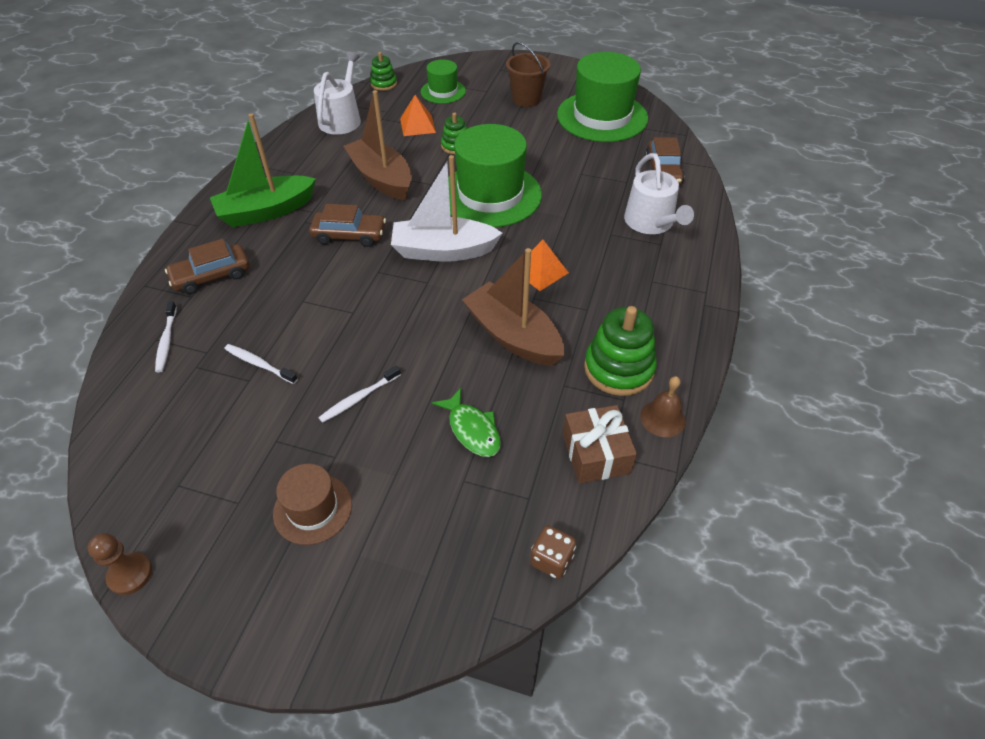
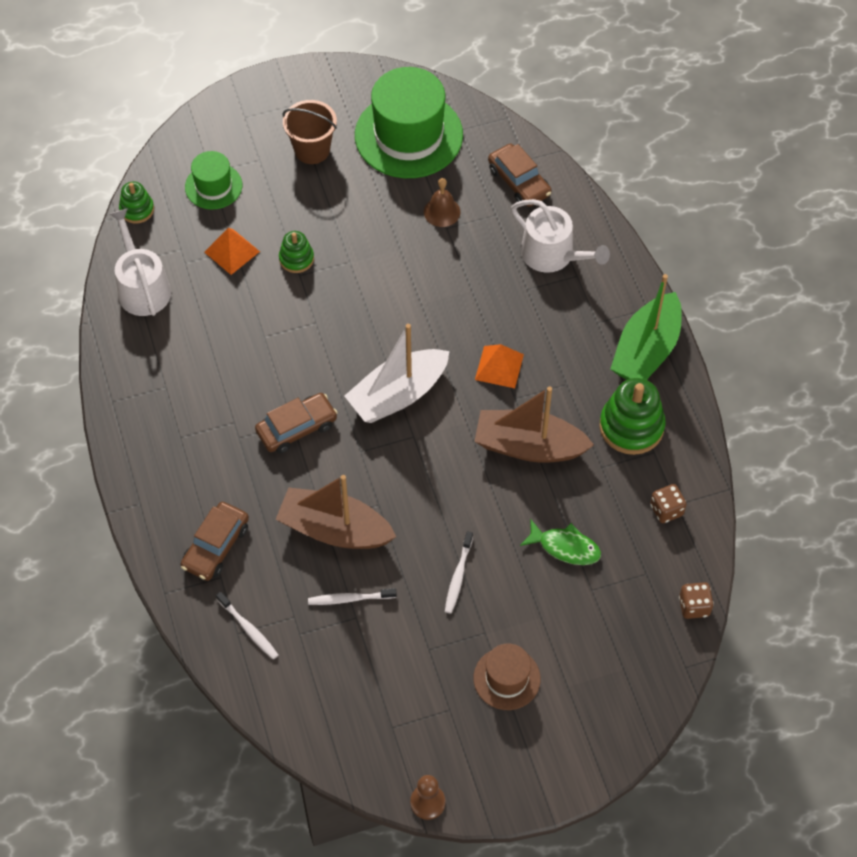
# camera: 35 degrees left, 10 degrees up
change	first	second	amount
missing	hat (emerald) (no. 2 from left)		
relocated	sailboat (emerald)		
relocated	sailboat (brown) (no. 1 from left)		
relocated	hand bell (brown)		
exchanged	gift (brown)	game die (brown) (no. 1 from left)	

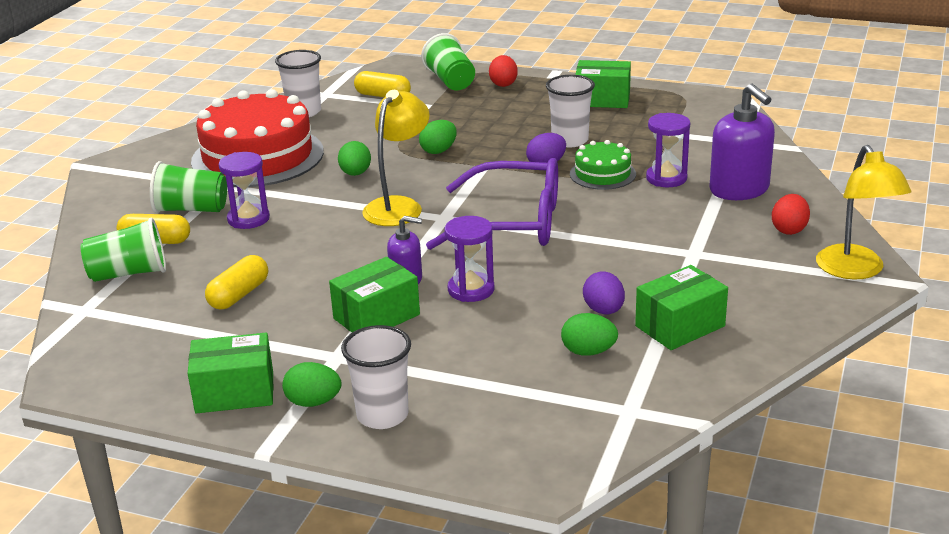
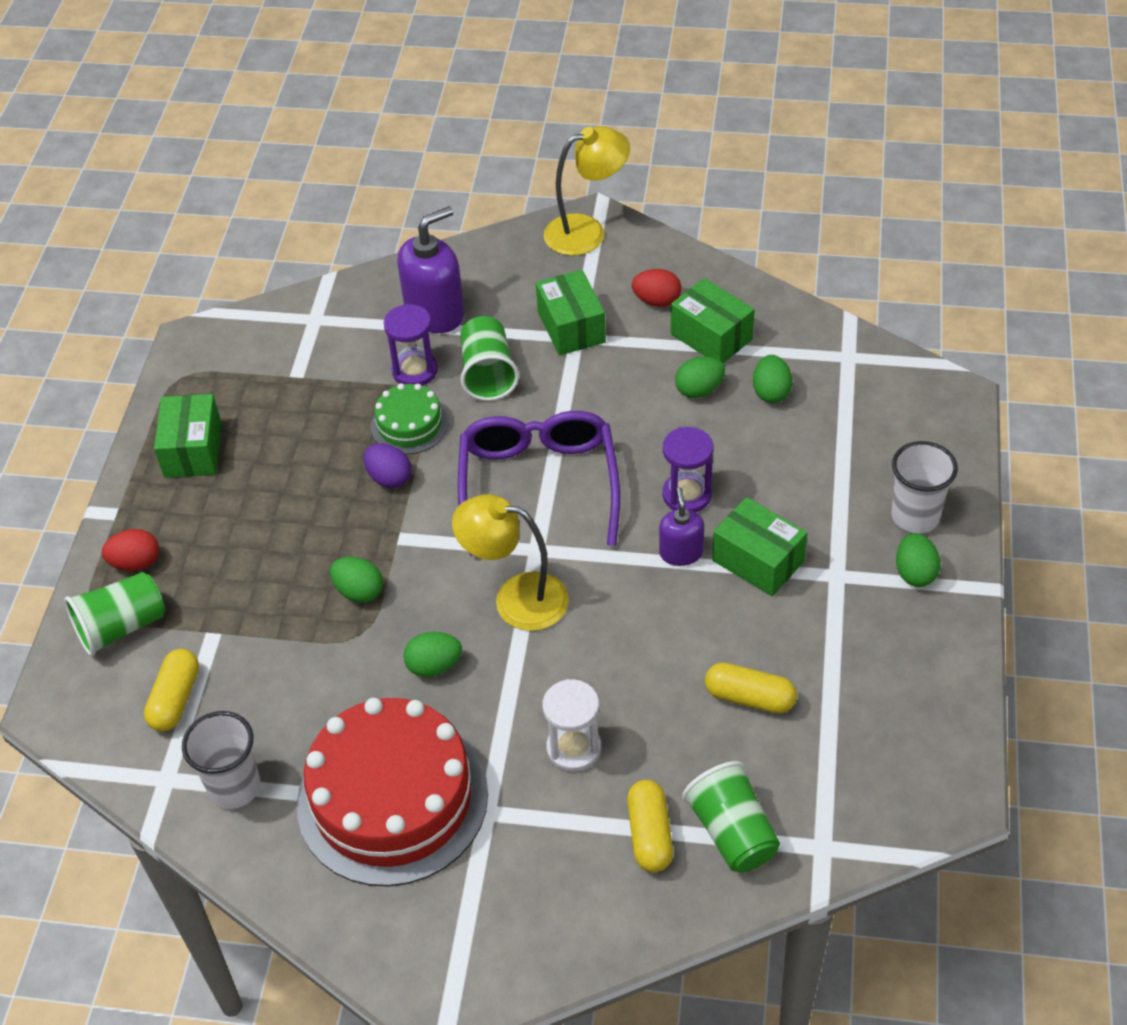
# camera: 100 degrees left, 20 degrees up
change	first	second	amount
missing	tumbler (white) (no. 3 from left)		
relocated	tumbler (emerald) (no. 2 from left)		
relocated	parcel (emerald) (no. 1 from left in the first image)	parcel (emerald) (no. 2 from left)	
relocated	egg shape (crimson) (no. 2 from left)		
colour	sand timer (royal purple) (no. 1 from left)	sand timer (white)	
colour	egg shape (royal purple) (no. 2 from left)	egg shape (emerald) (no. 3 from left)	

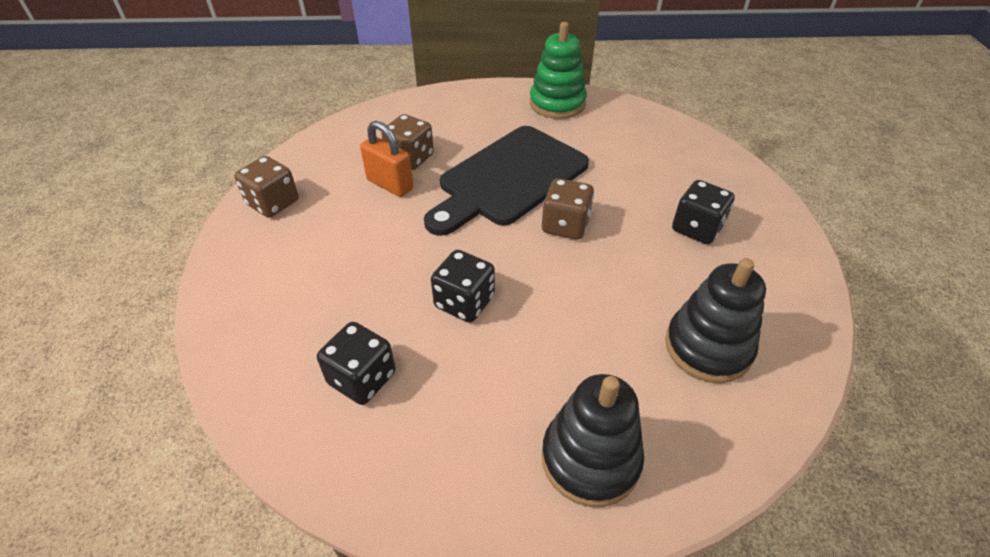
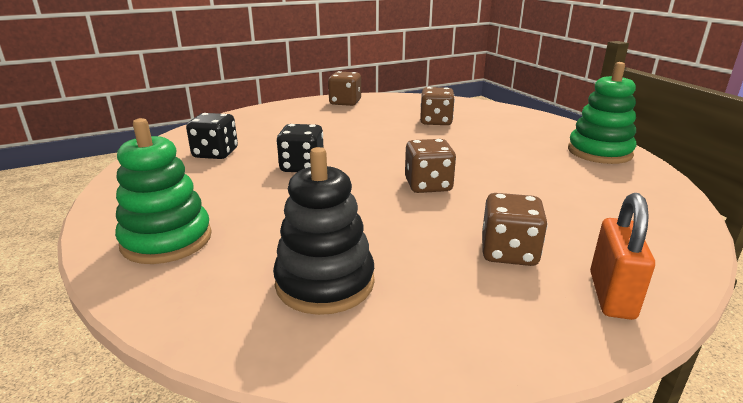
# camera: 65 degrees right, 20 degrees down
change	first	second	amount
missing	bread board (jet-black)		
relocated	small lock (orange-coloured)		
colour	ring stacker (jet-black) (no. 1 from left)	ring stacker (emerald) (no. 1 from left)	
colour	game die (jet-black) (no. 3 from left)	game die (brown) (no. 4 from left)	

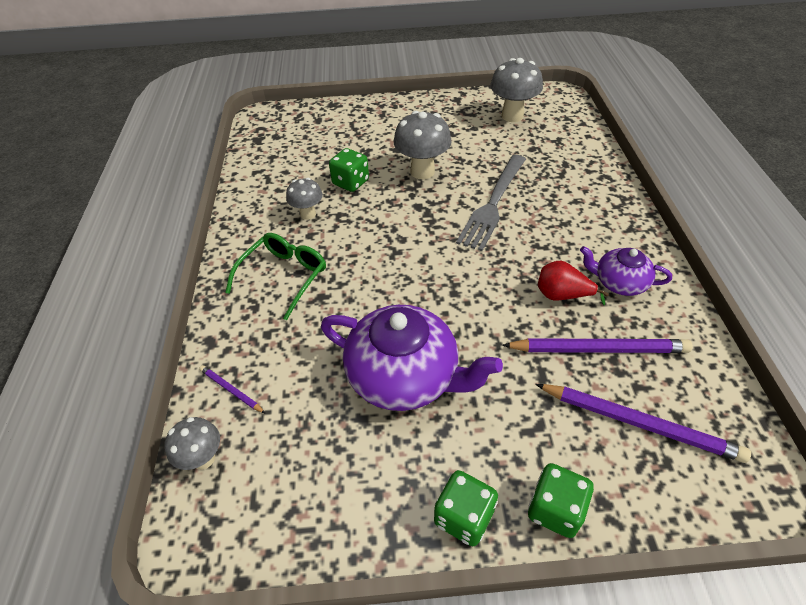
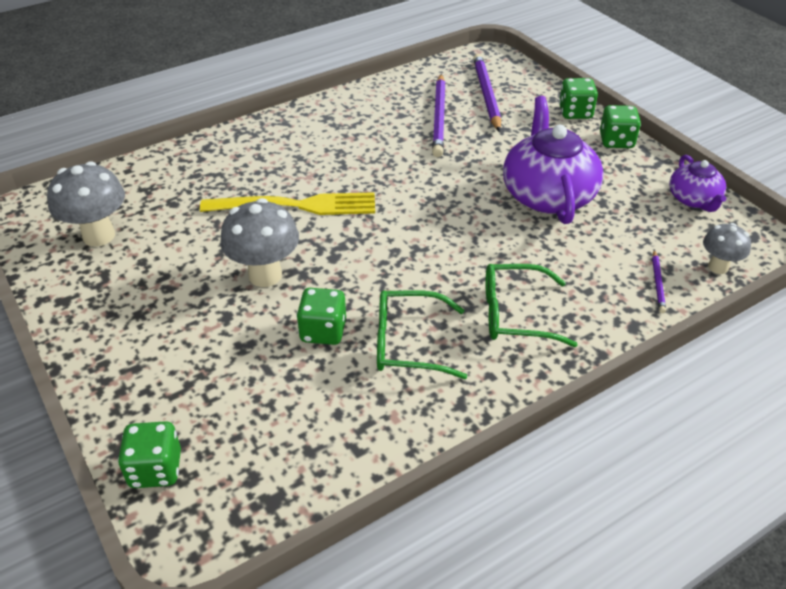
# camera: 120 degrees left, 5 degrees down
change	first	second	amount
missing	pear (crimson)		
appeared		game die (emerald) (no. 1 from left)	
relocated	tea pot (royal purple) (no. 2 from left)		
exchanged	fungus (ash-grey) (no. 2 from left)	eyeglasses (emerald) (no. 1 from left)	
colour	fork (ash-grey)	fork (golden)	
spun	wooden pencil (royal purple) (no. 2 from left in the first image)	wooden pencil (royal purple) (no. 1 from left)	150 degrees counterclockwise

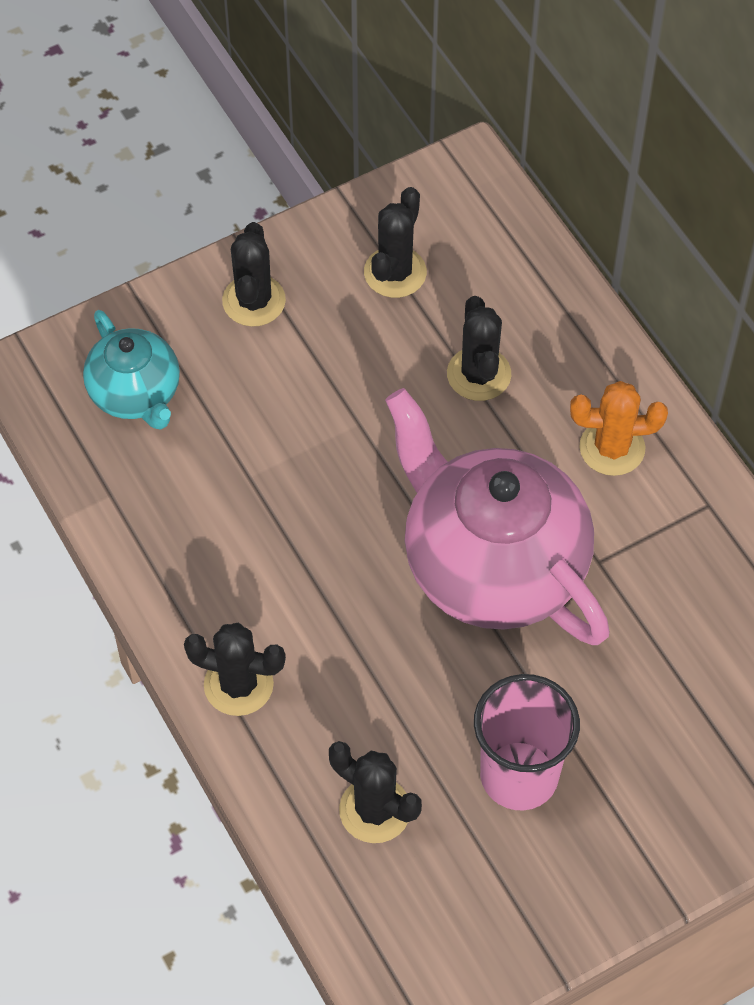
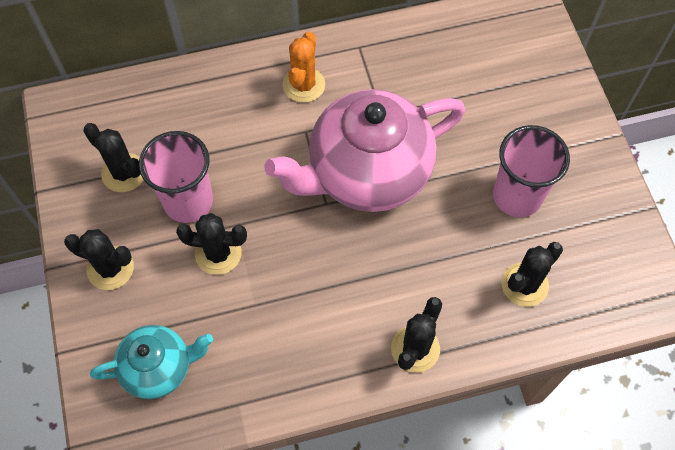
# camera: 75 degrees left, 5 degrees up
change	first	second	amount
appeared		tumbler (rosy) (no. 1 from left)	
relocated	cactus (jet-black) (no. 5 from left in the first image)	cactus (jet-black) (no. 3 from left)	

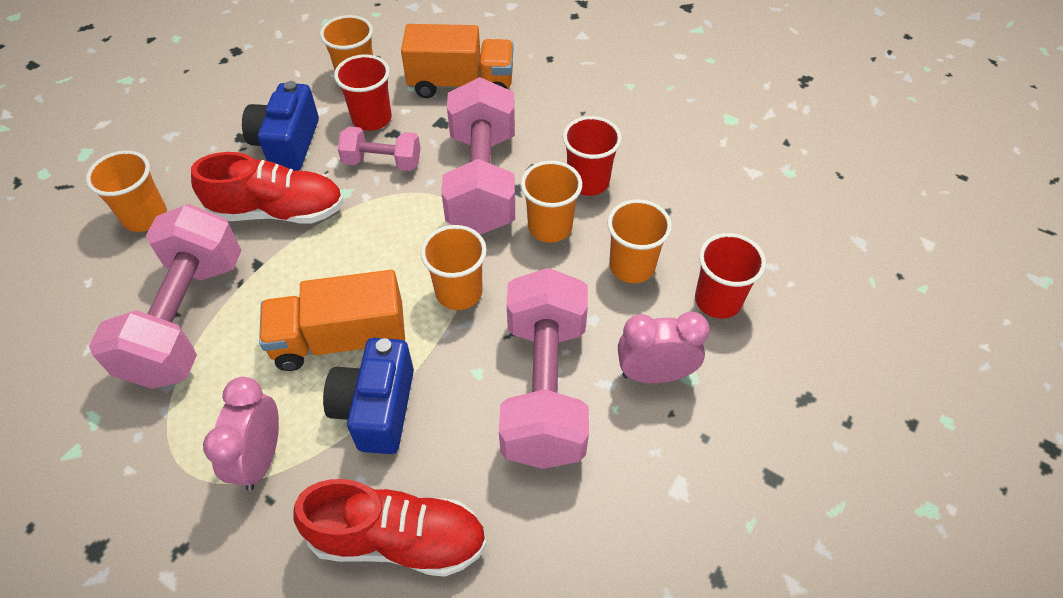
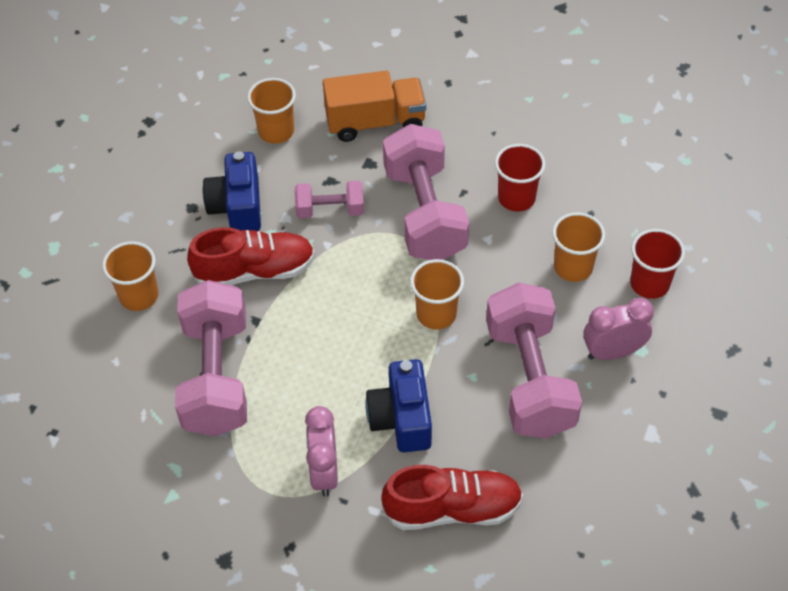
# camera: 10 degrees left, 0 degrees up
change	first	second	amount
missing	truck (orange-coloured) (no. 1 from left)		
missing	tumbler (crimson) (no. 1 from left)		
missing	tumbler (orange-coloured) (no. 4 from left)		

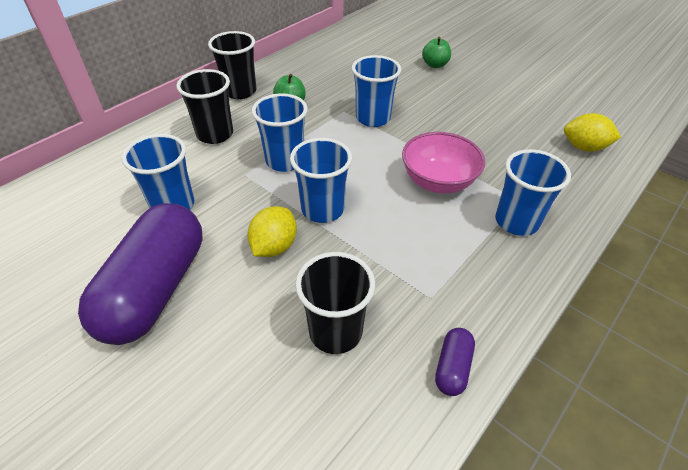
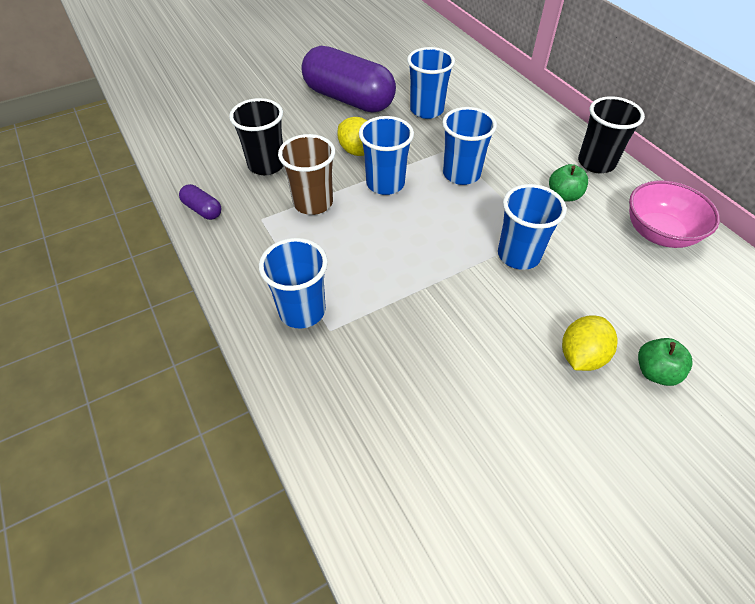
# camera: 110 degrees right, 5 degrees up
change	first	second	amount
missing	tumbler (jet-black) (no. 1 from left)		
appeared		tumbler (brown)	
relocated	serving bowl (rosy)		
relocated	lemon (golden) (no. 2 from left)		

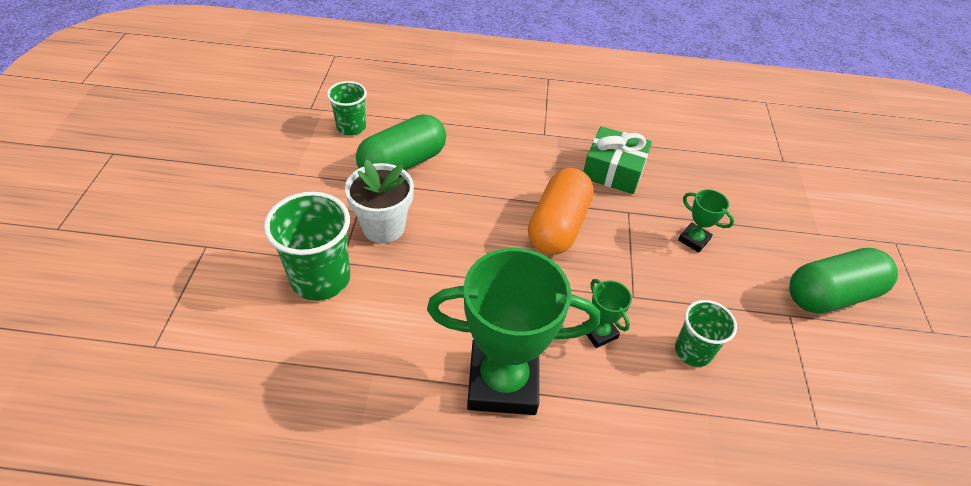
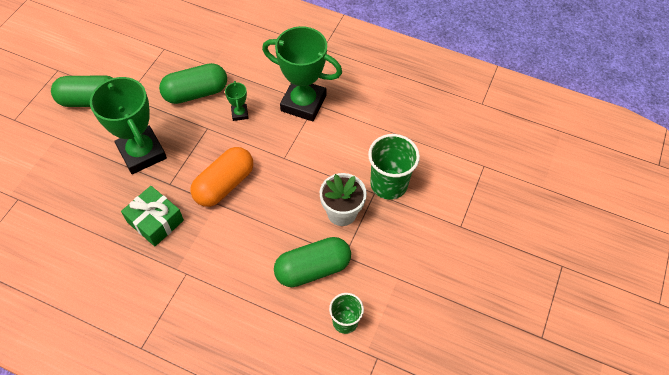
# camera: 160 degrees left, 10 degrees up
change	first	second	amount
exchanged	tumbler (emerald) (no. 3 from left)	pill shape (emerald) (no. 2 from left)	
size	prize cup (emerald) (no. 3 from left in the first image)	prize cup (emerald) (no. 1 from left)	x2.30

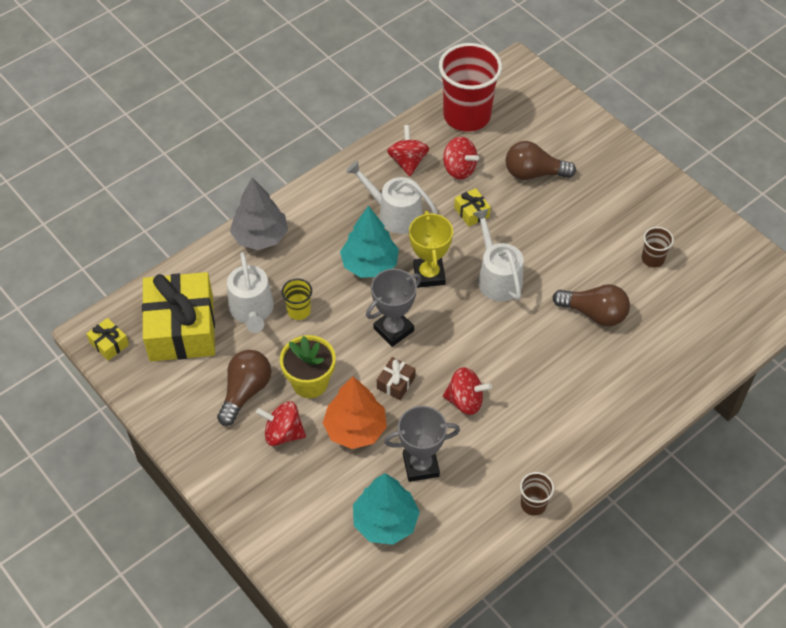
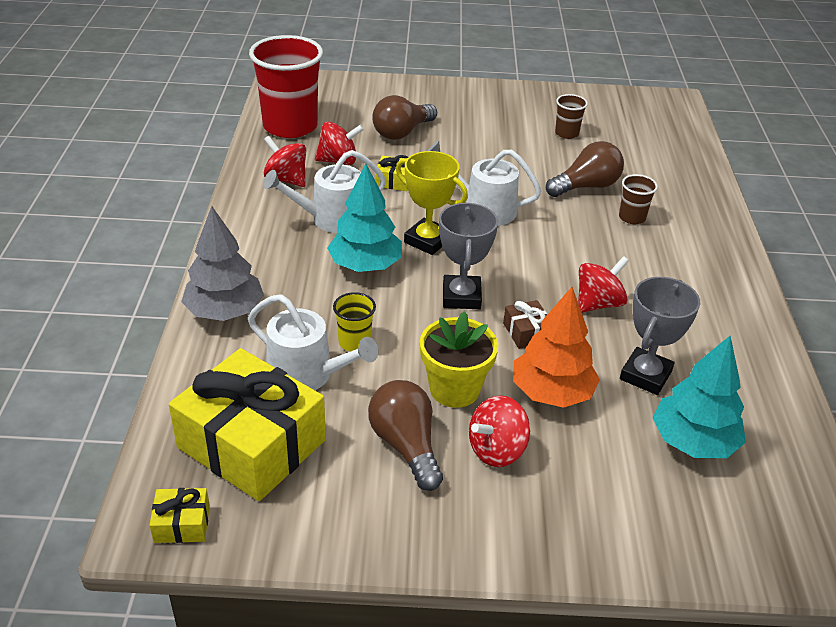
# camera: 50 degrees left, 15 degrees down
change	first	second	amount
relocated	tumbler (brown) (no. 1 from left in the first image)	tumbler (brown) (no. 2 from left)	

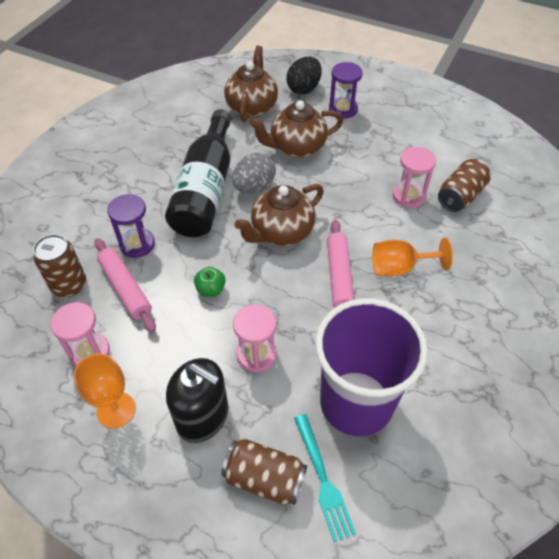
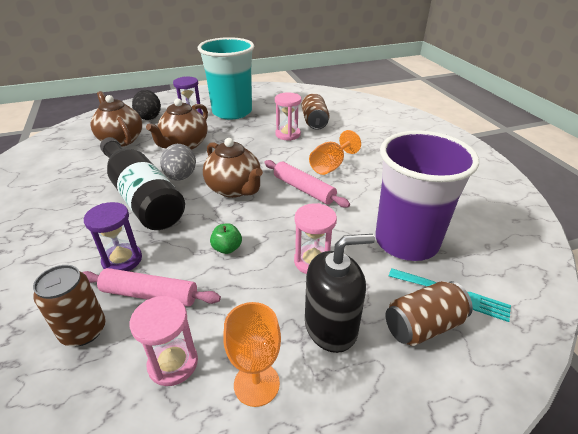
# camera: 45 degrees left, 15 degrees down
change	first	second	amount
appeared		tumbler (aqua)	
spun	tea pot (brown) (no. 2 from left in the first image)	tea pot (brown) (no. 3 from left)	45 degrees counterclockwise

